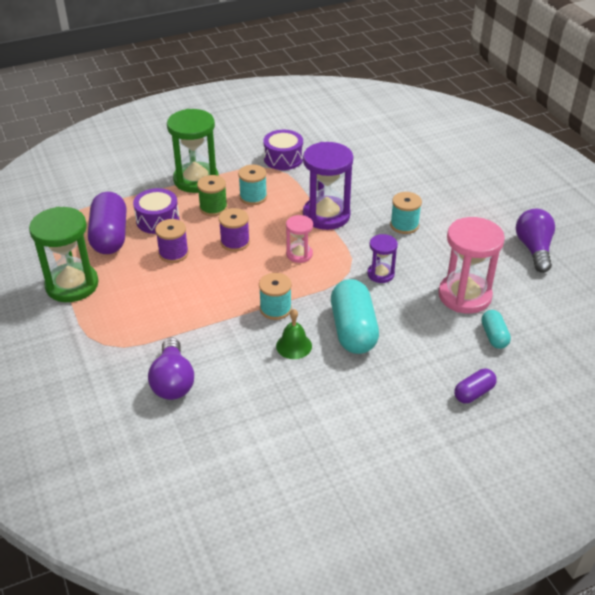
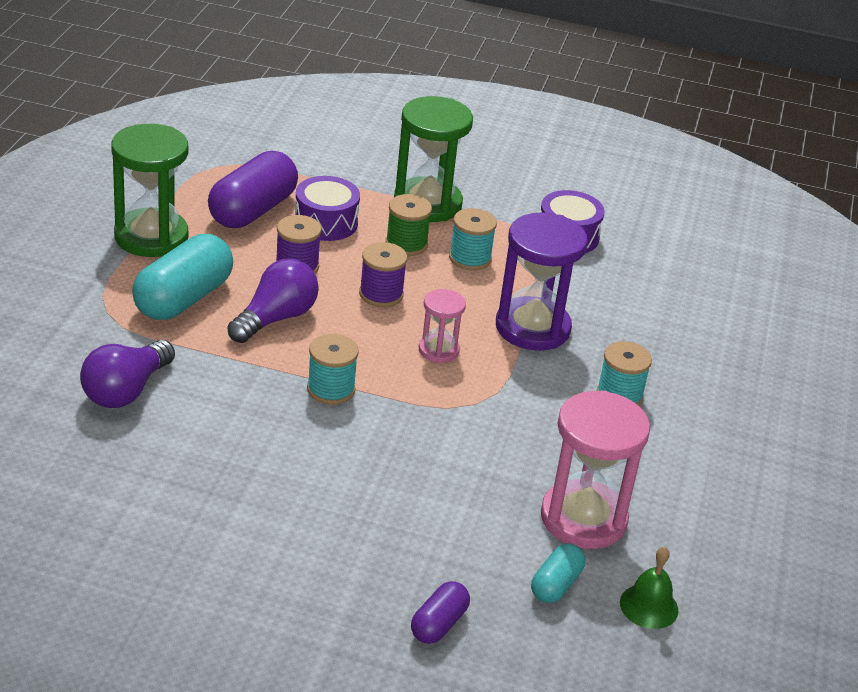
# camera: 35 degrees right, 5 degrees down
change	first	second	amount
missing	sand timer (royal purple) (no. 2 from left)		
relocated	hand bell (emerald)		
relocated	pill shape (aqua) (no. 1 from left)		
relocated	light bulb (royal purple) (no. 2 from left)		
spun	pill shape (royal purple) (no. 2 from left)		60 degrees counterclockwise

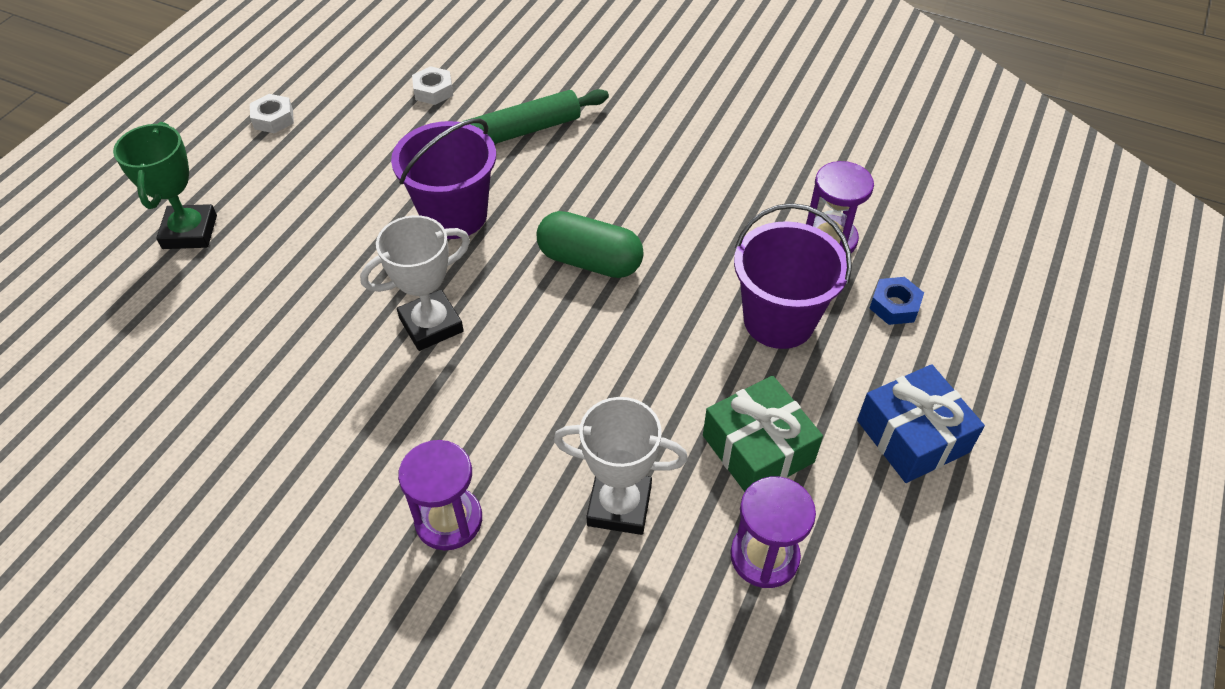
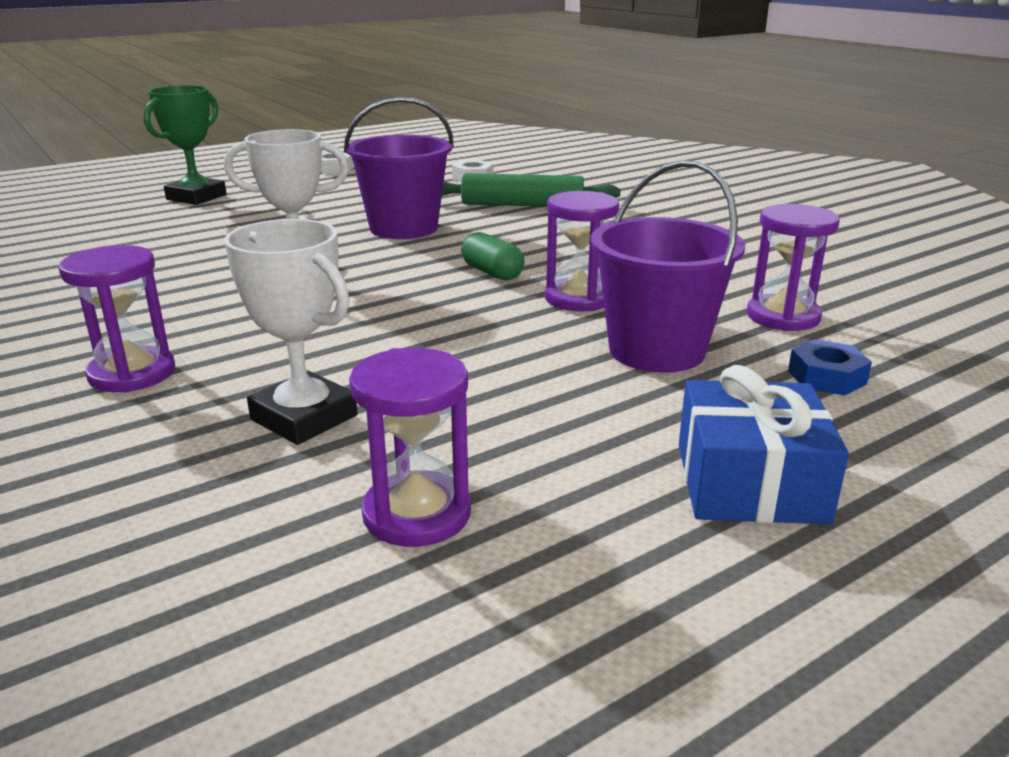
# camera: 30 degrees right, 25 degrees down
change	first	second	amount
missing	gift (emerald)		
appeared		sand timer (royal purple) (no. 3 from left)	
size	pill shape (emerald)		x0.64

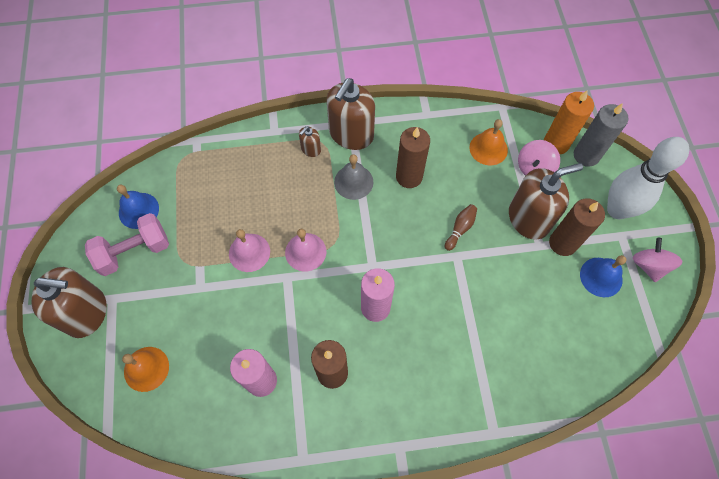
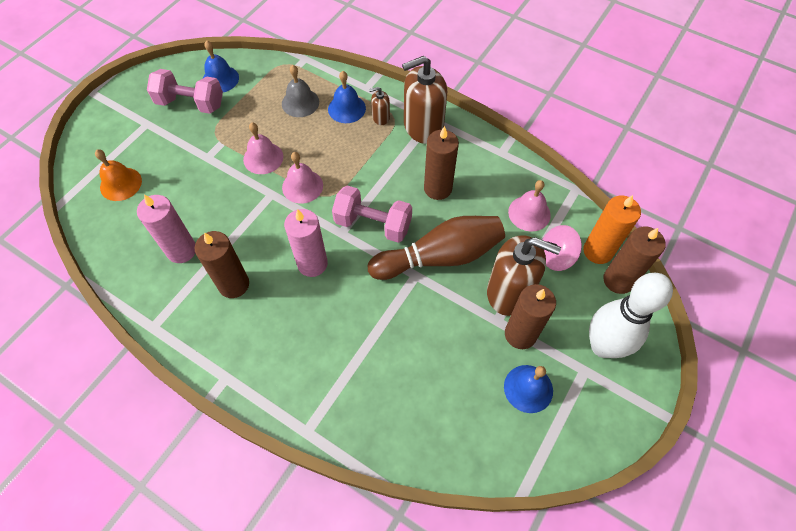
# camera: 40 degrees right, 5 degrees down
change	first	second	amount
missing	pump bottle (brown) (no. 1 from left)		
missing	spinning top (rosy) (no. 2 from left)		
appeared		hand bell (cobalt) (no. 2 from left)	
appeared		dumbbell (rosy) (no. 2 from left)	
relocated	hand bell (ash-grey)		
colour	hand bell (orange-coloured) (no. 2 from left)	hand bell (rosy) (no. 3 from left)	
colour	pillar candle (ash-grey)	pillar candle (brown) (no. 4 from left)	
size	tenpin (brown)		x2.42

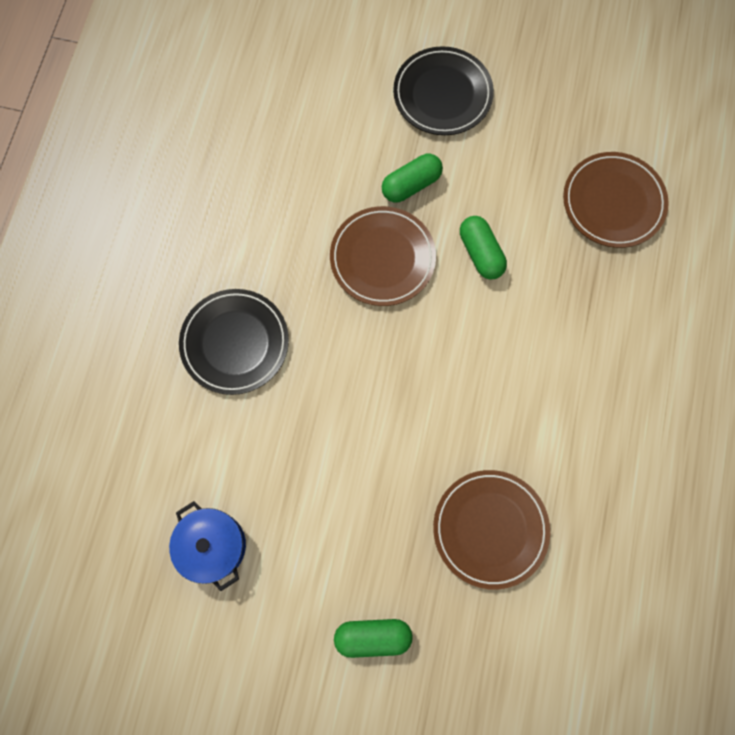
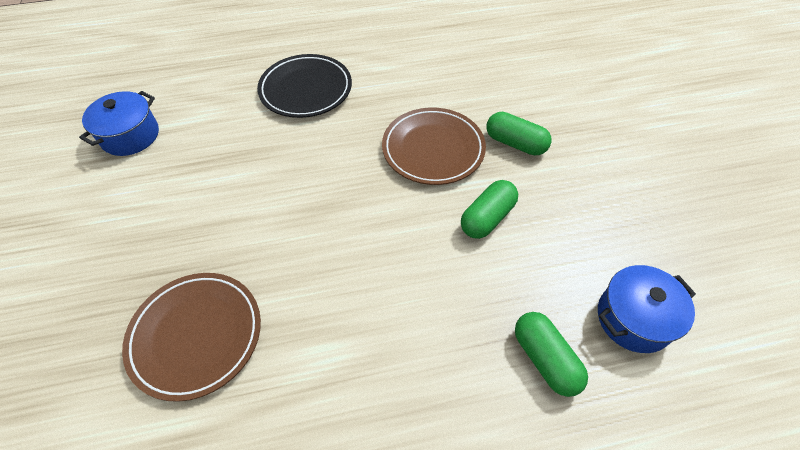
# camera: 65 degrees right, 20 degrees down
change	first	second	amount
missing	flat dish (jet-black) (no. 2 from left)		
relocated	pill shape (emerald) (no. 1 from left in the first image)	pill shape (emerald) (no. 3 from left)	
exchanged	flat dish (brown) (no. 3 from left)	stockpot (cobalt) (no. 2 from left)	

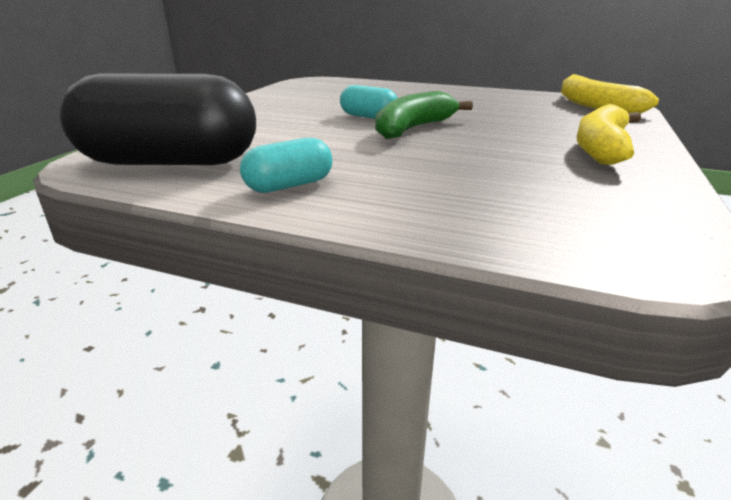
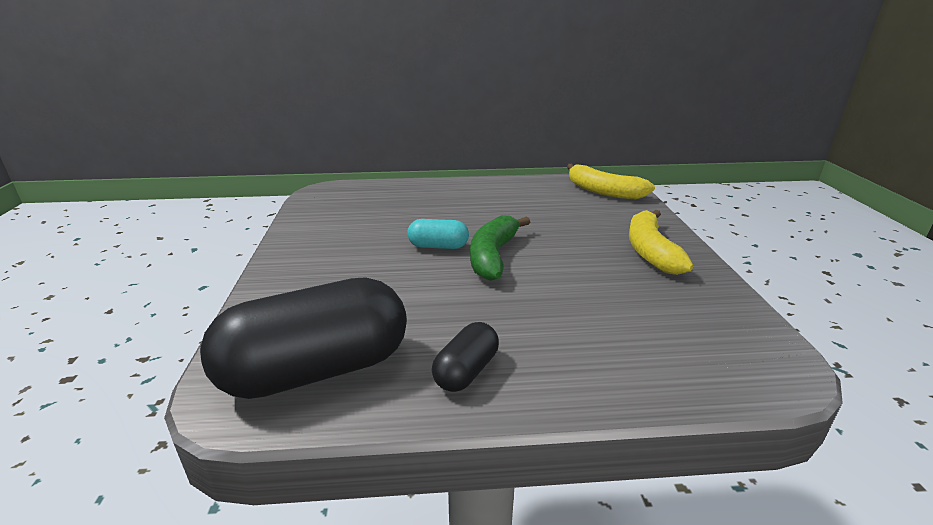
# camera: 25 degrees left, 0 degrees up
change	first	second	amount
colour	pill shape (aqua) (no. 1 from left)	pill shape (jet-black) (no. 2 from left)	

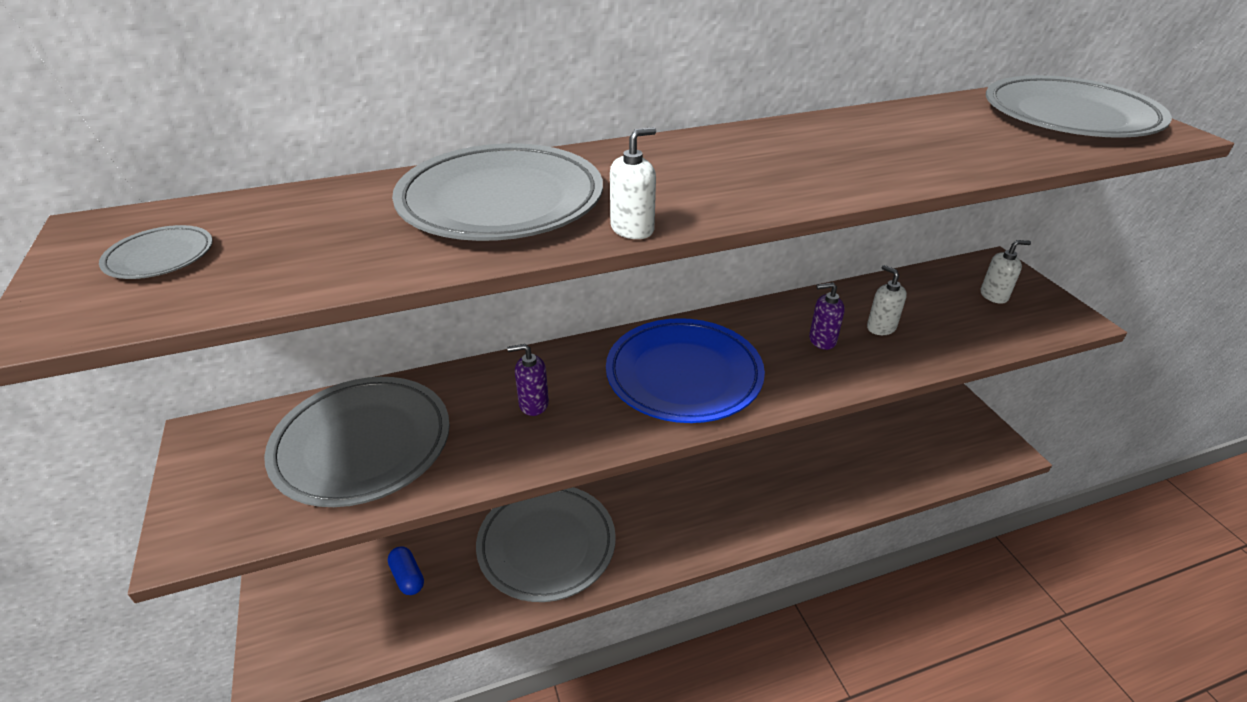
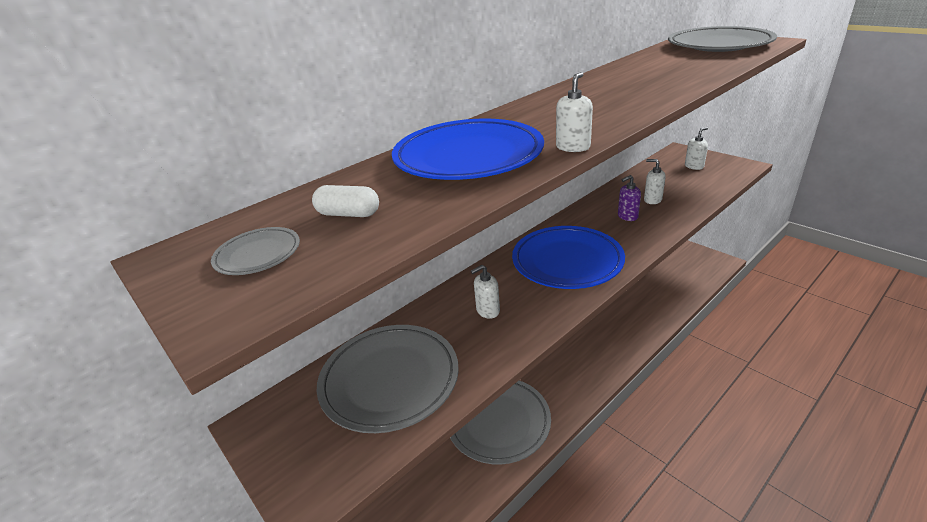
# camera: 20 degrees left, 5 degrees down
change	first	second	amount
missing	pill shape (cobalt)		
appeared		pill shape (white)	
colour	flat dish (ash-grey) (no. 3 from left)	flat dish (cobalt) (no. 1 from left)	
colour	pump bottle (royal purple) (no. 1 from left)	pump bottle (white) (no. 1 from left)	

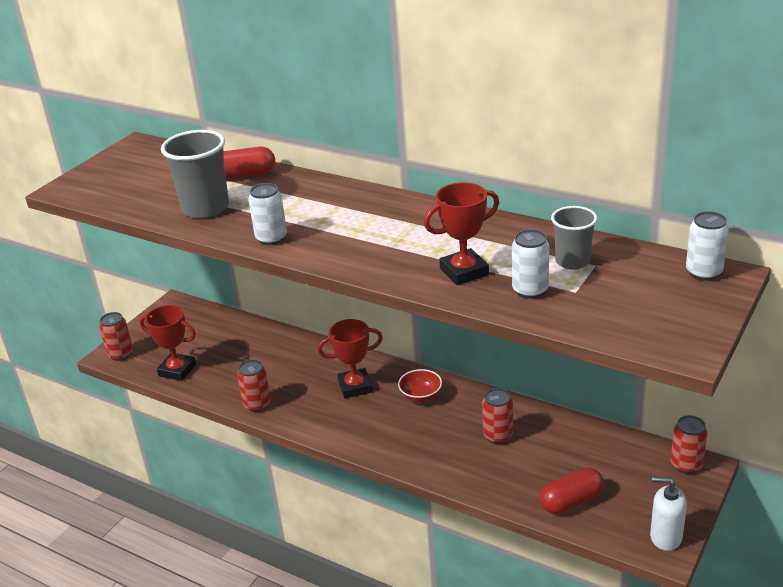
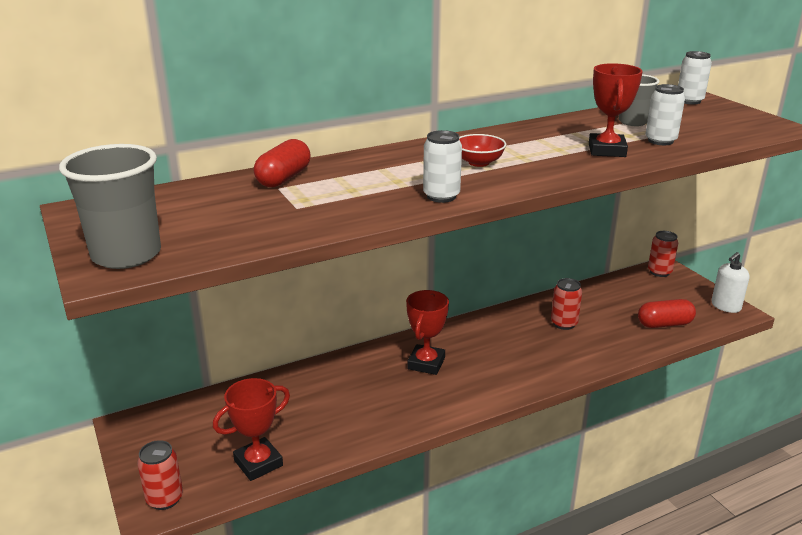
# camera: 60 degrees left, 5 degrees down
change	first	second	amount
missing	tin (crimson) (no. 2 from left)		
relocated	tumbler (ash-grey) (no. 1 from left)		
relocated	serving bowl (crimson)		
spun	pill shape (crimson) (no. 2 from left)		75 degrees clockwise

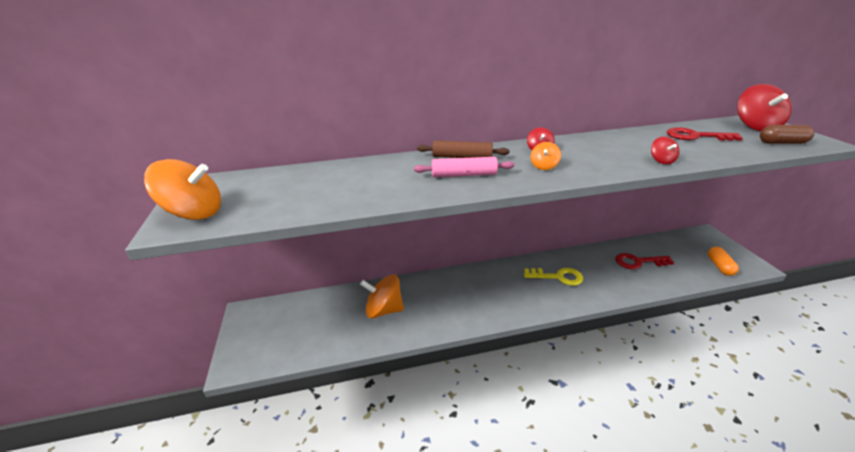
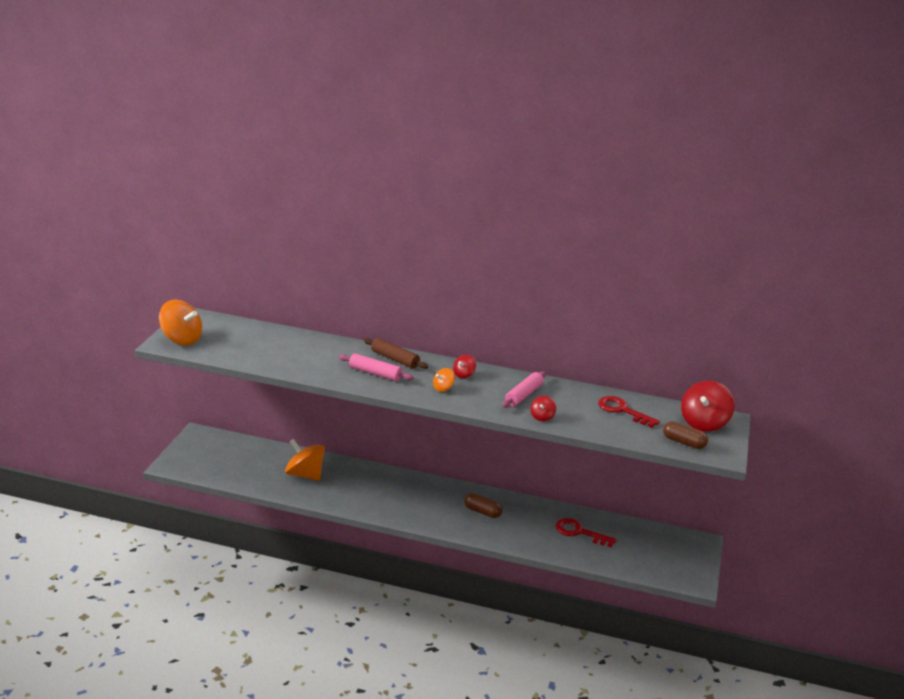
# camera: 25 degrees right, 5 degrees down
change	first	second	amount
missing	pill shape (orange-coloured)		
appeared		pastry roller (rosy) (no. 2 from left)	
exchanged	latchkey (golden)	pill shape (brown) (no. 1 from left)	

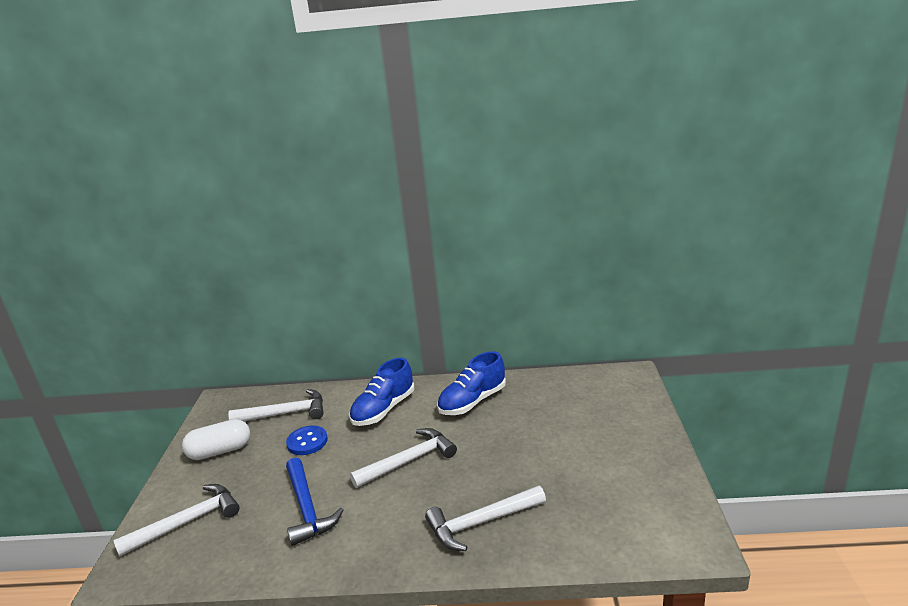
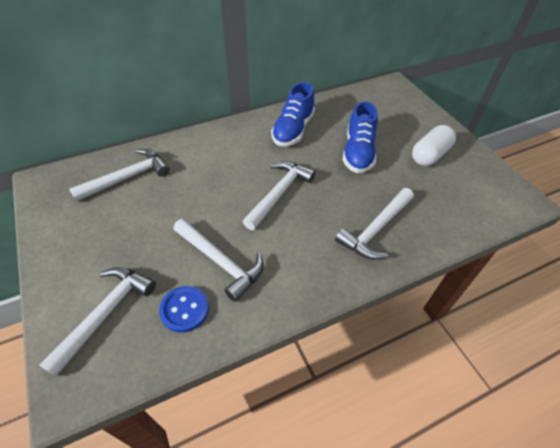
# camera: 30 degrees left, 25 degrees up
change	first	second	amount
relocated	pill shape (white)		
relocated	shirt button (cobalt)		
relocated	lace-up shoe (cobalt) (no. 1 from left in the first image)	lace-up shoe (cobalt) (no. 2 from left)	
colour	claw hammer (cobalt)	claw hammer (white) (no. 3 from left)	

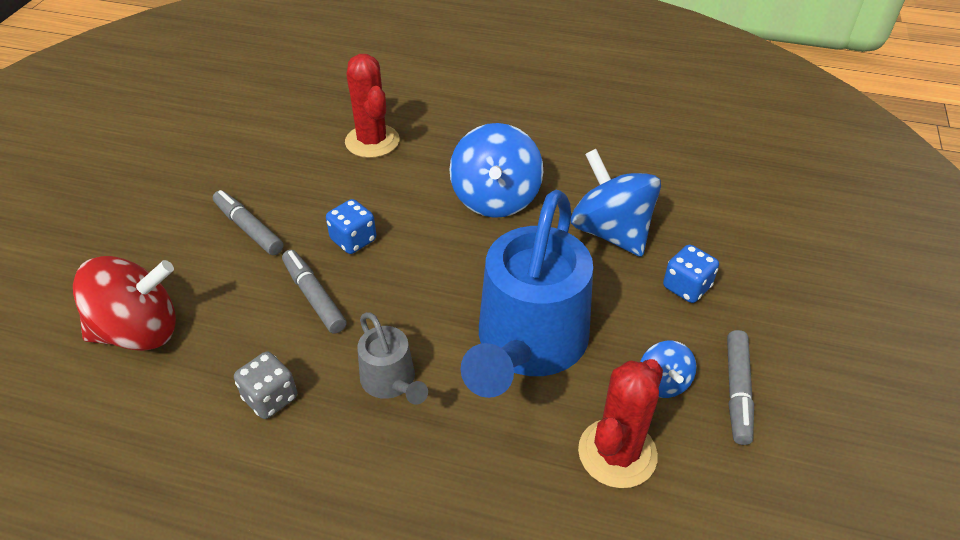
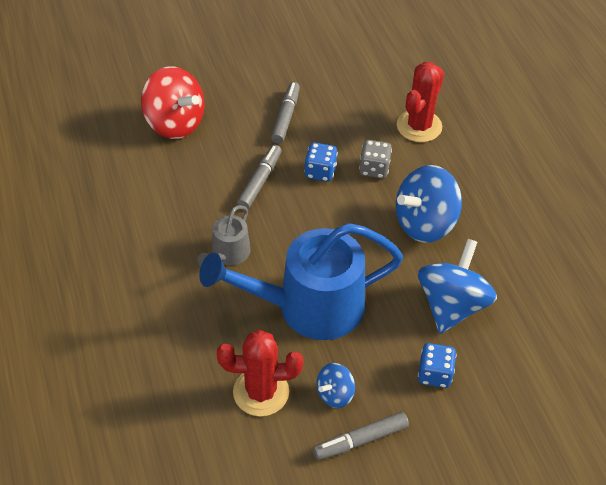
# camera: 55 degrees right, 5 degrees up
change	first	second	amount
relocated	game die (ash-grey)		

